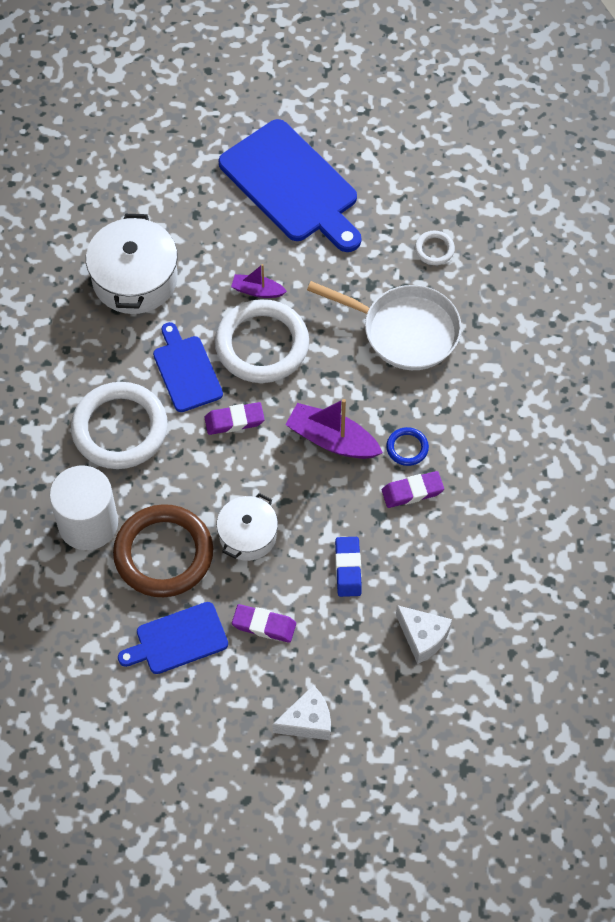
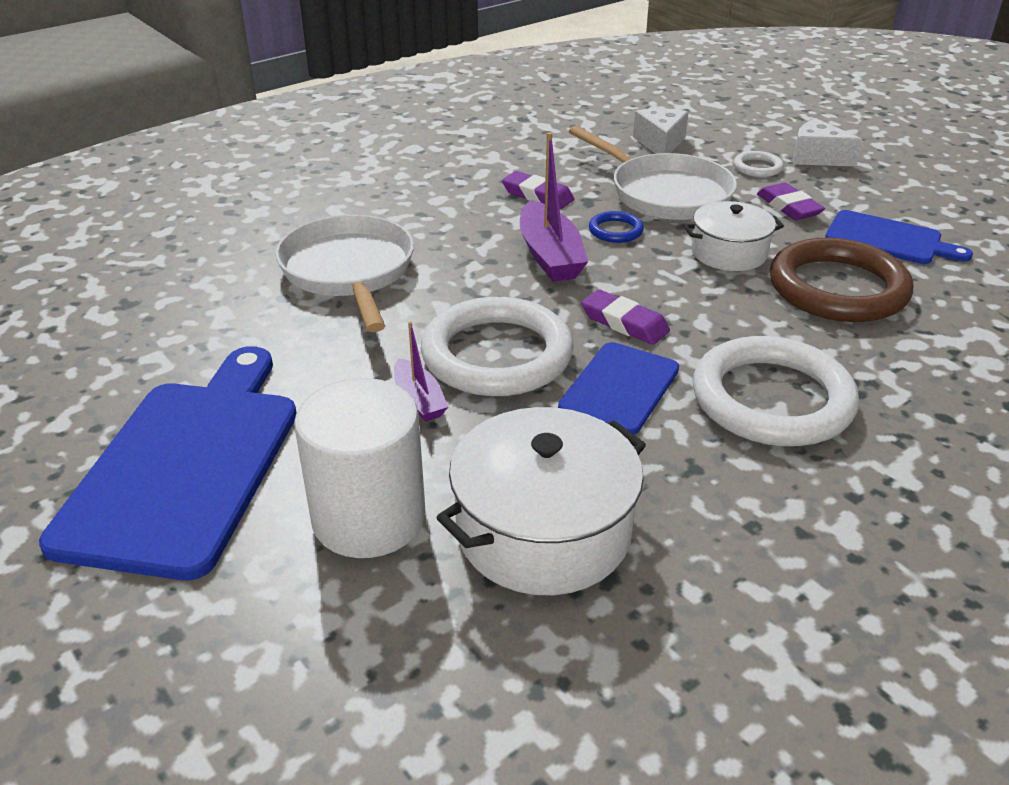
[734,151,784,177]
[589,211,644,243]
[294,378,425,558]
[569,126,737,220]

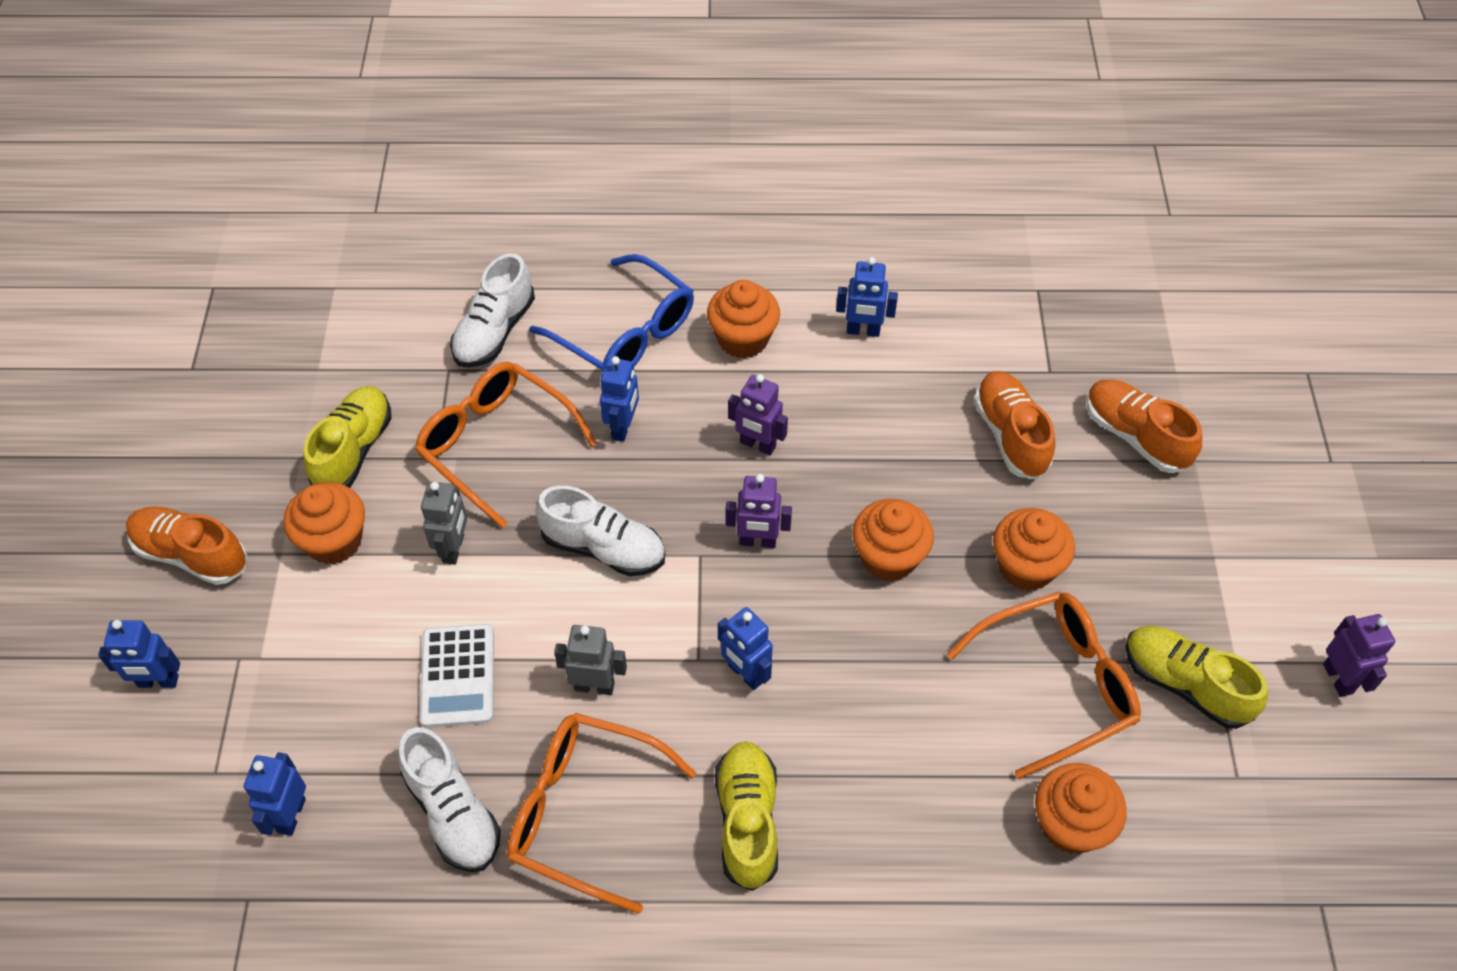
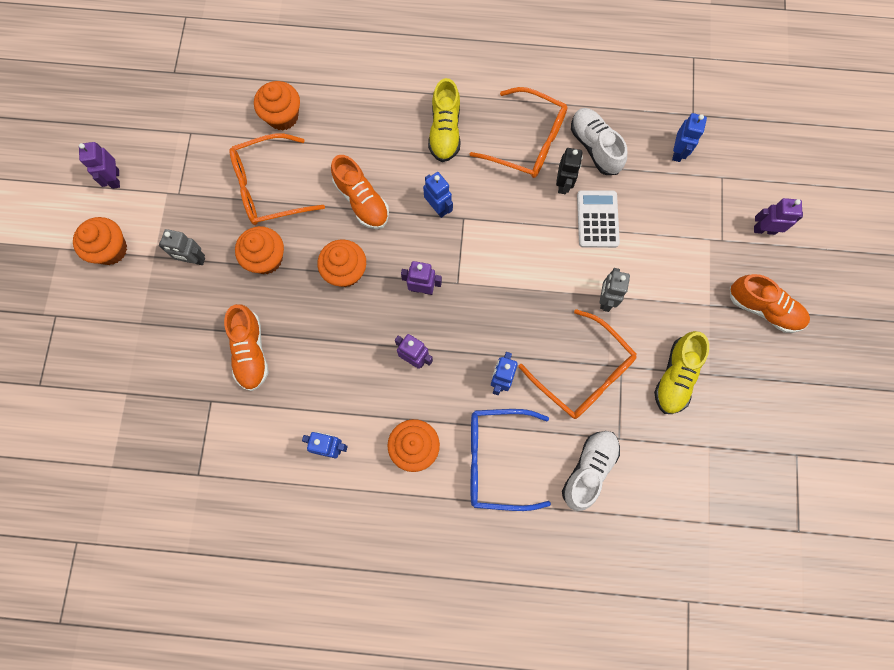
[471,409,551,511]
[331,155,389,229]
[73,217,127,265]
[535,486,665,576] (first image)
[754,198,803,235]
[159,229,205,265]
[1125,626,1268,729] (first image)
[556,148,583,194]

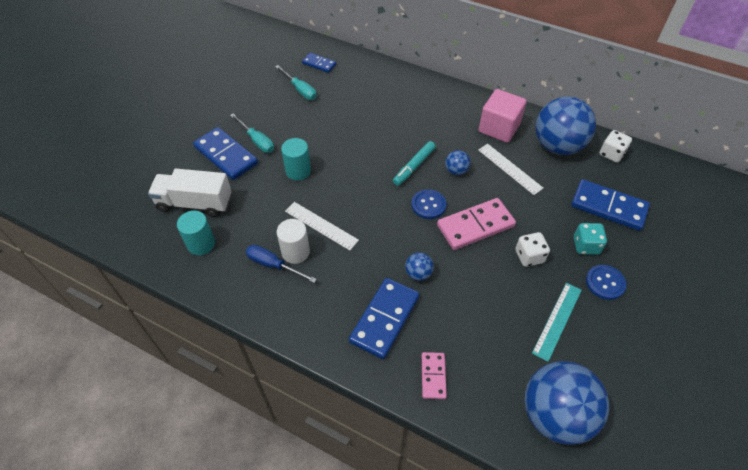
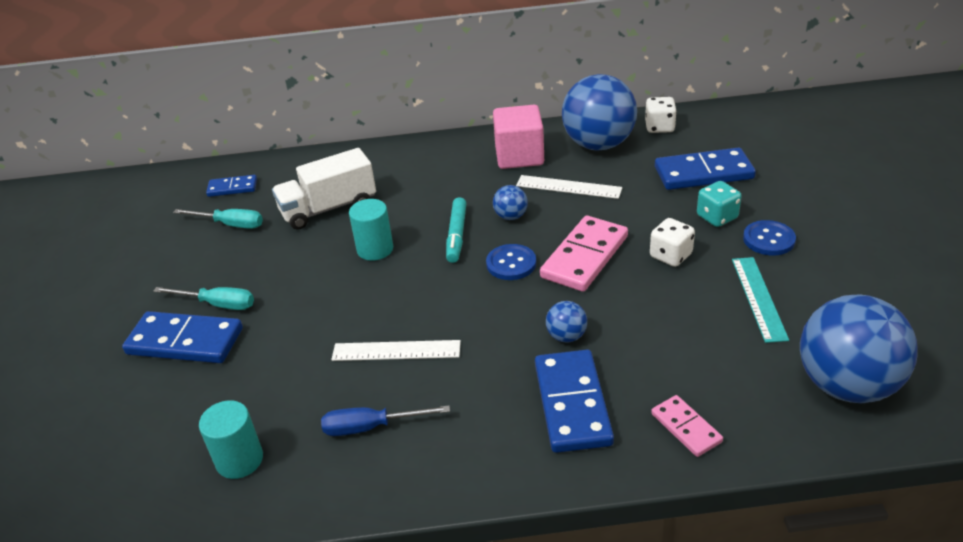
[349,199,393,261]
[272,148,376,230]
[277,219,310,264] (first image)

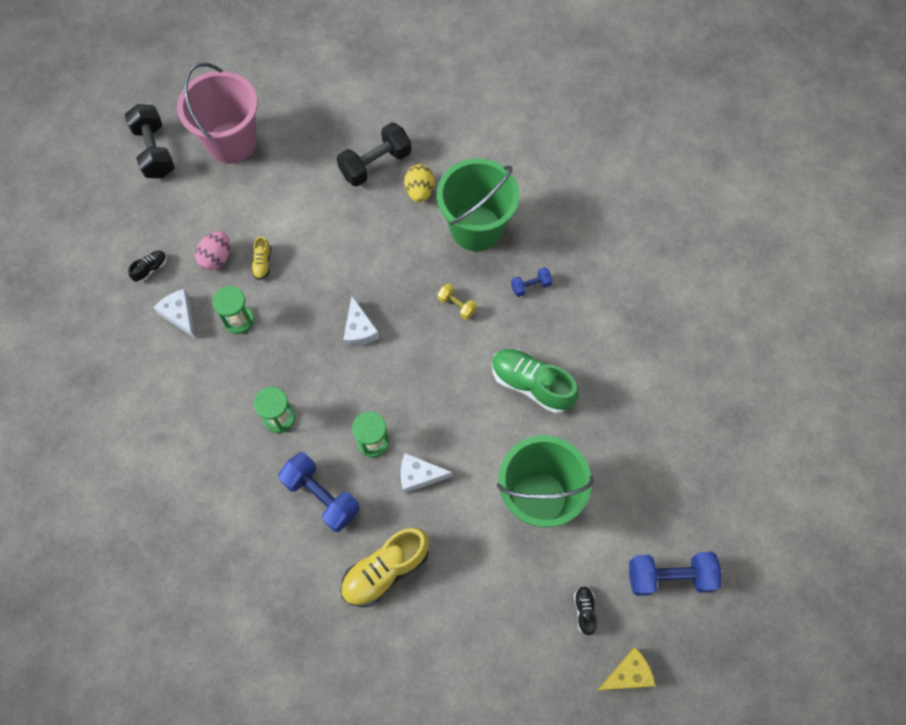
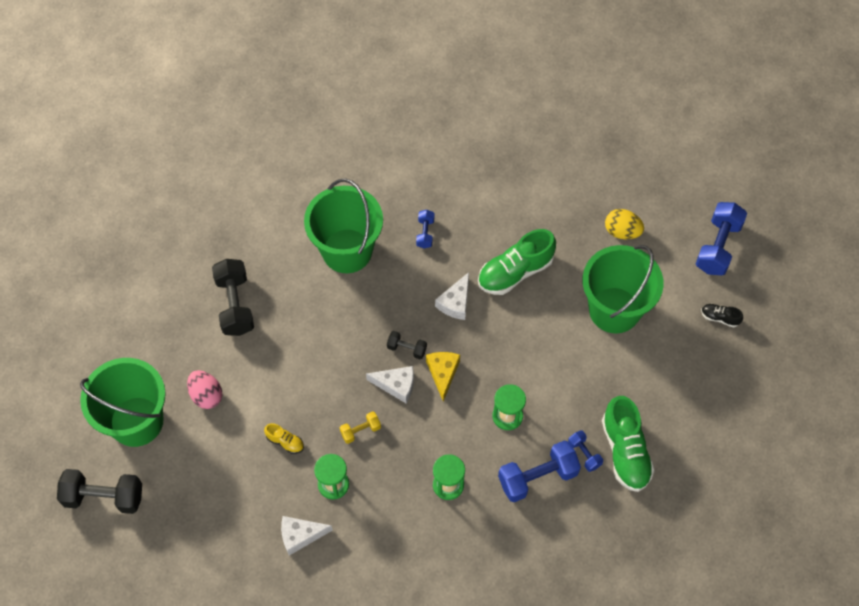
[80,358,166,447]
[605,209,644,239]
[187,370,222,409]
[128,251,167,283] (first image)
[340,411,381,444]
[435,272,469,320]
[602,396,655,492]
[426,352,460,402]
[387,331,427,359]
[568,430,603,472]

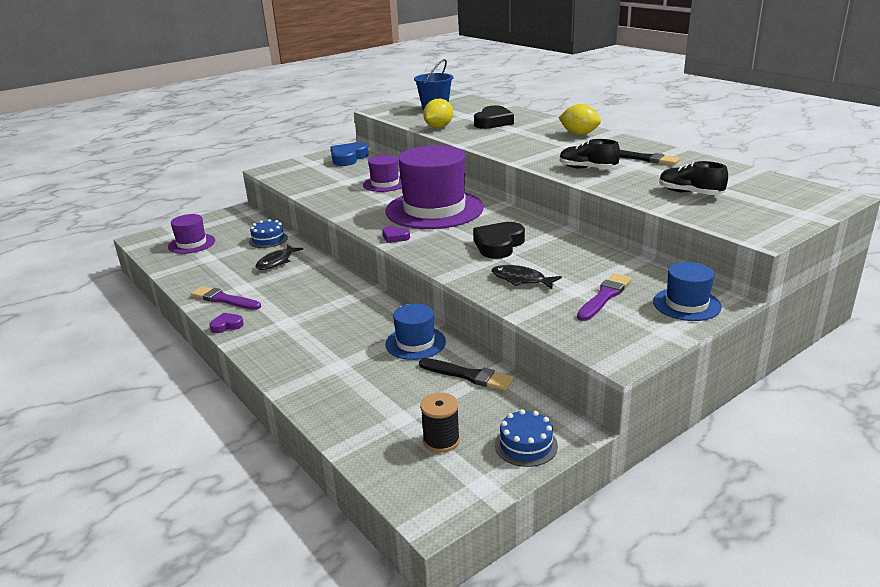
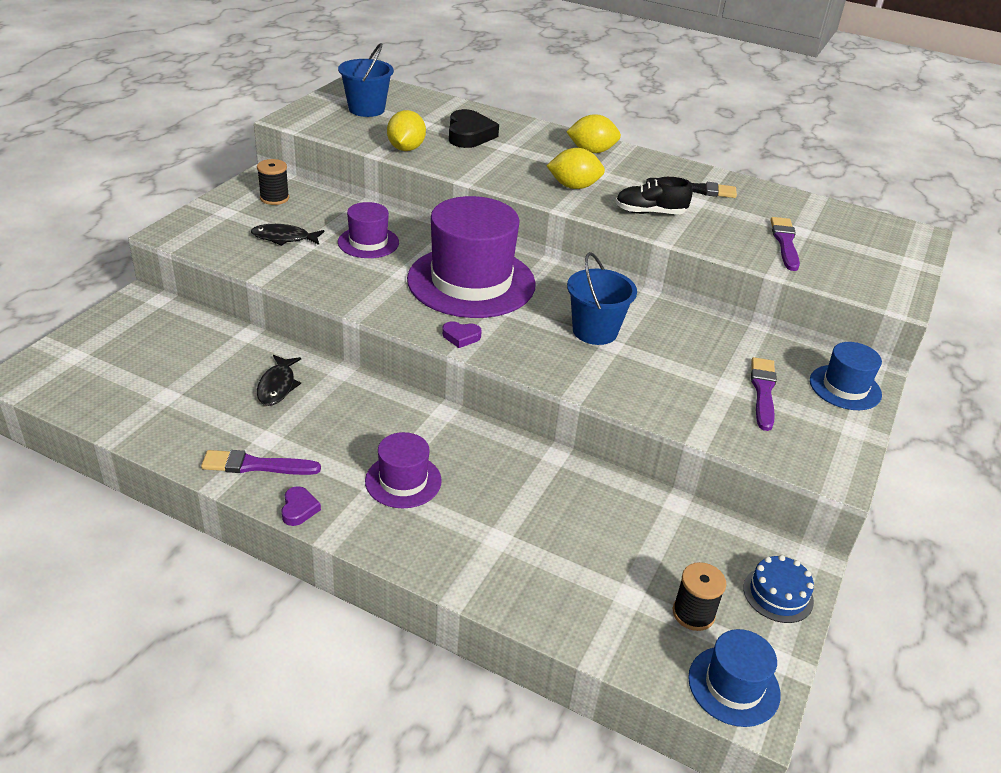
[257,159,289,205]
[770,217,800,271]
[365,432,442,508]
[249,219,288,248] (first image)
[567,252,637,345]
[251,224,324,246]
[688,629,781,727]
[281,486,321,526]
[419,358,514,391] (first image)
[546,148,605,189]

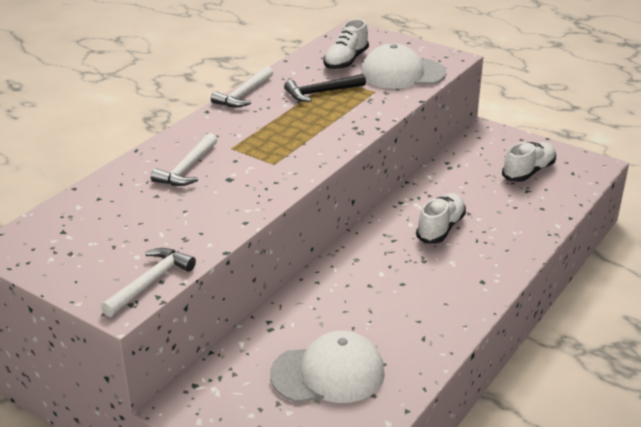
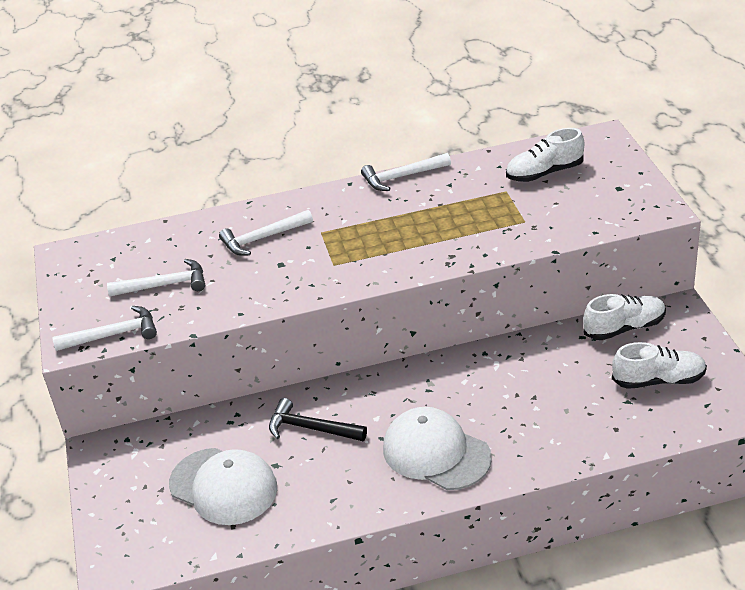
[383,407,492,490]
[269,398,367,441]
[583,294,666,340]
[107,259,205,297]

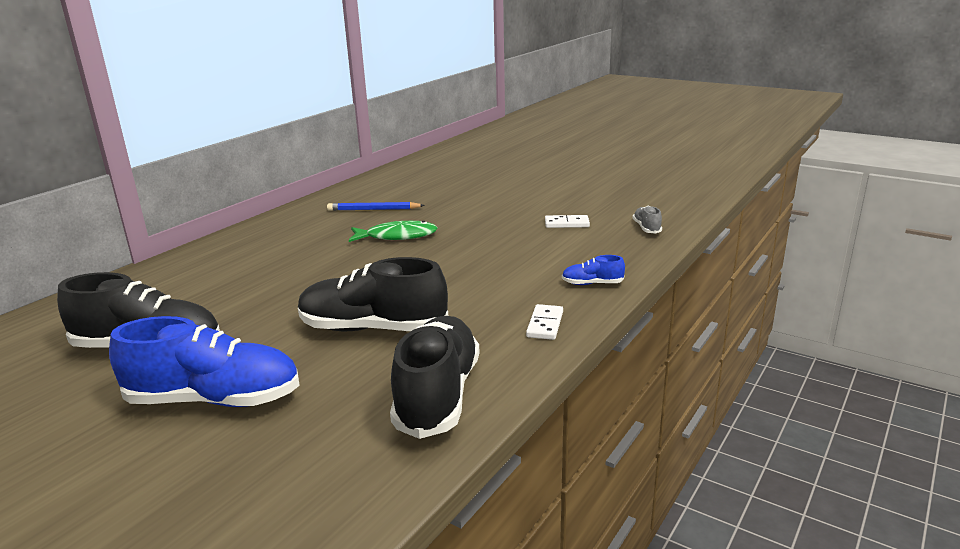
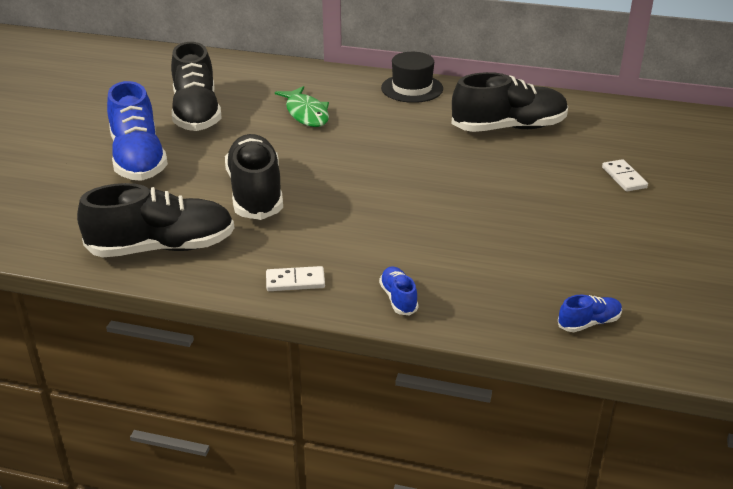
[451,72,568,132]
[558,294,622,332]
[602,159,648,192]
[275,86,329,127]
[381,52,443,103]

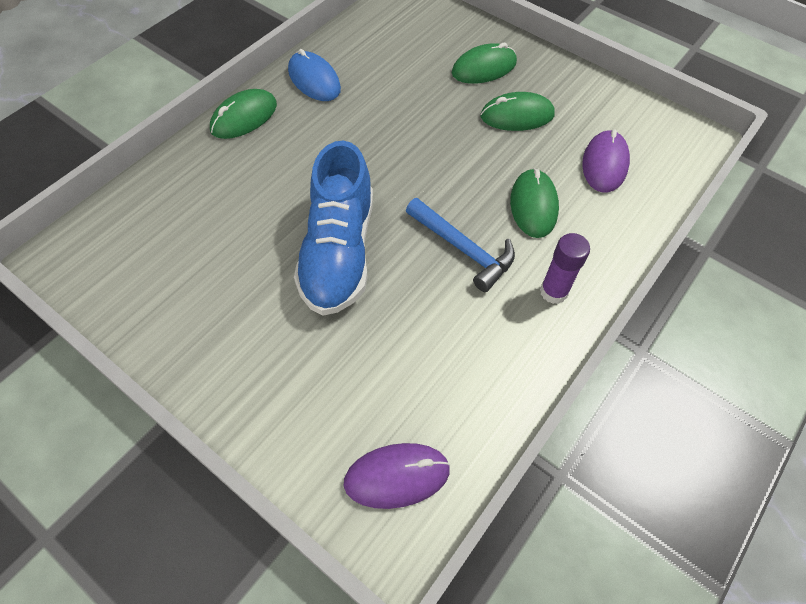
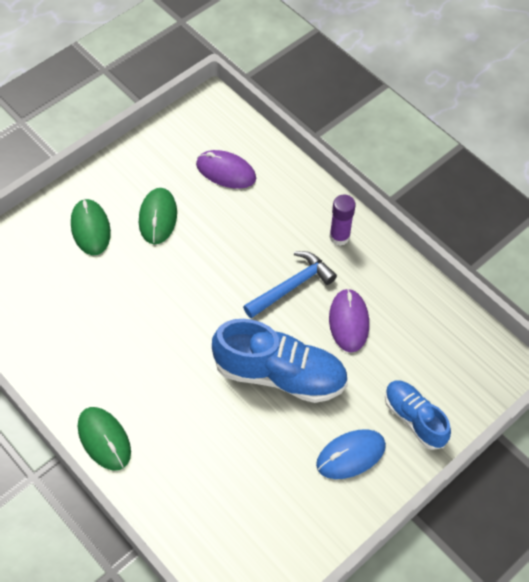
[316,429,386,479]
[510,168,559,238] (first image)
[329,288,369,353]
[385,380,451,450]

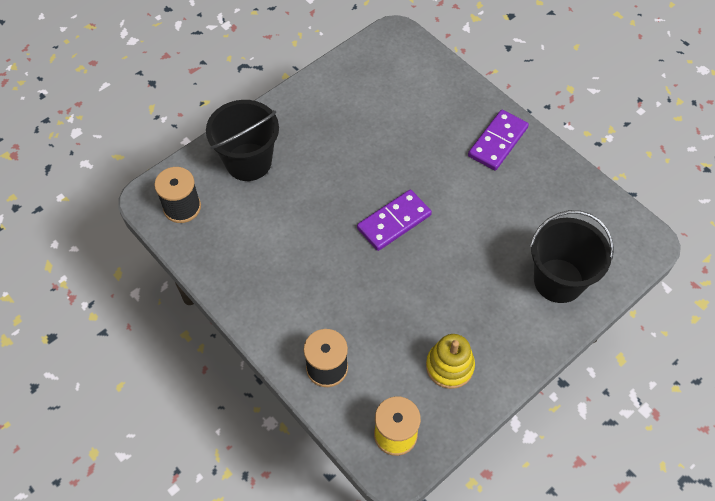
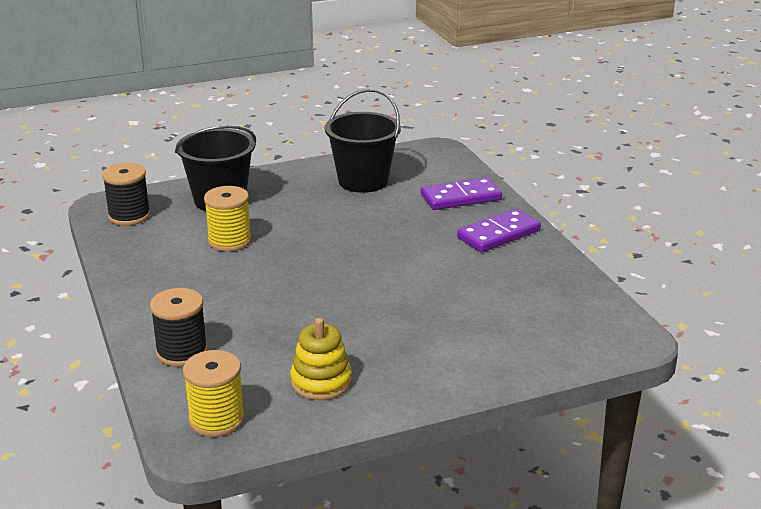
[421,177,502,210]
[325,88,401,193]
[204,186,252,252]

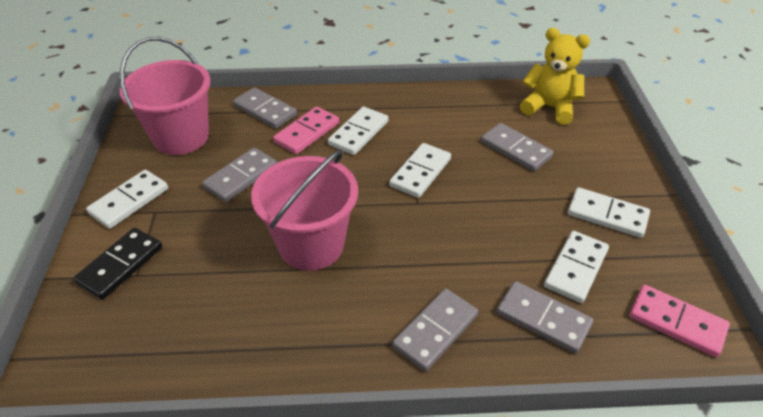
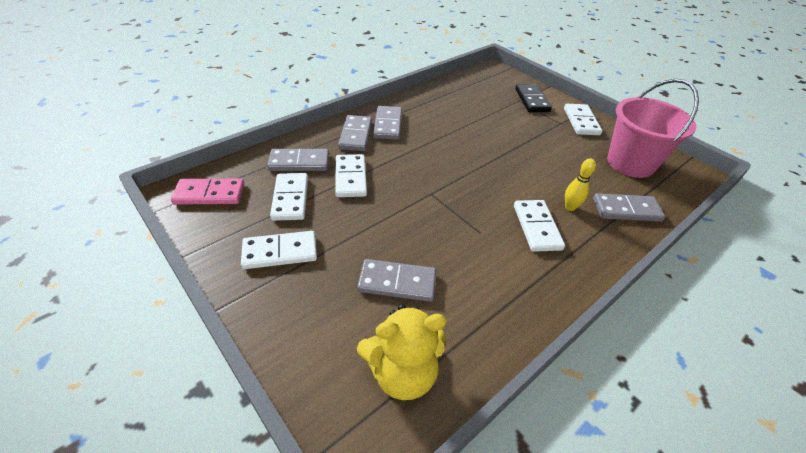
[565,158,596,211]
[335,154,367,197]
[373,106,402,140]
[251,149,358,271] (first image)

